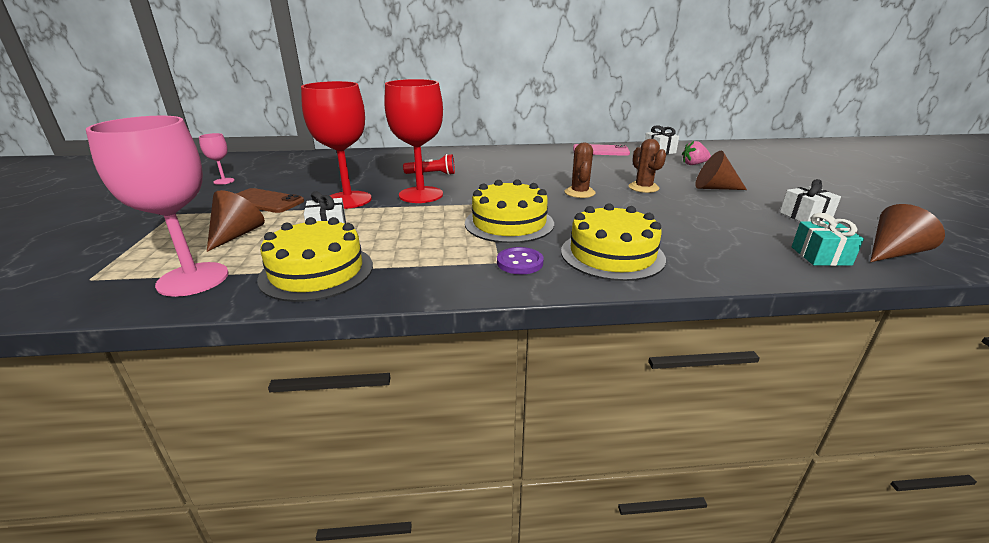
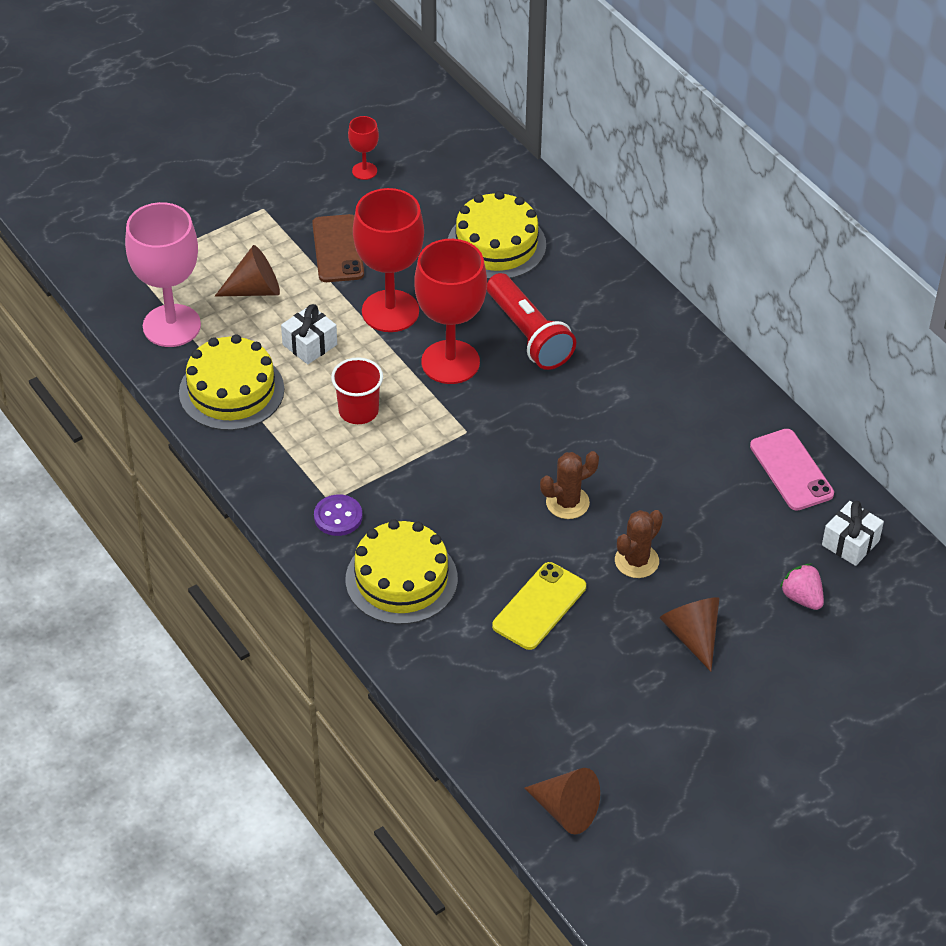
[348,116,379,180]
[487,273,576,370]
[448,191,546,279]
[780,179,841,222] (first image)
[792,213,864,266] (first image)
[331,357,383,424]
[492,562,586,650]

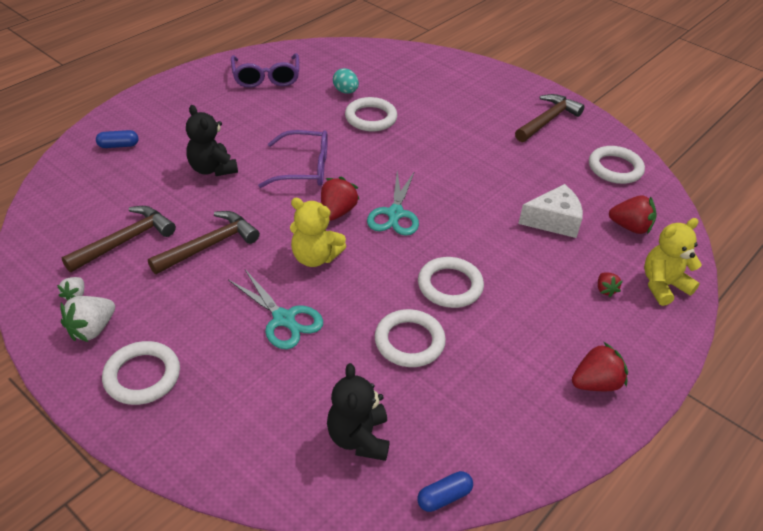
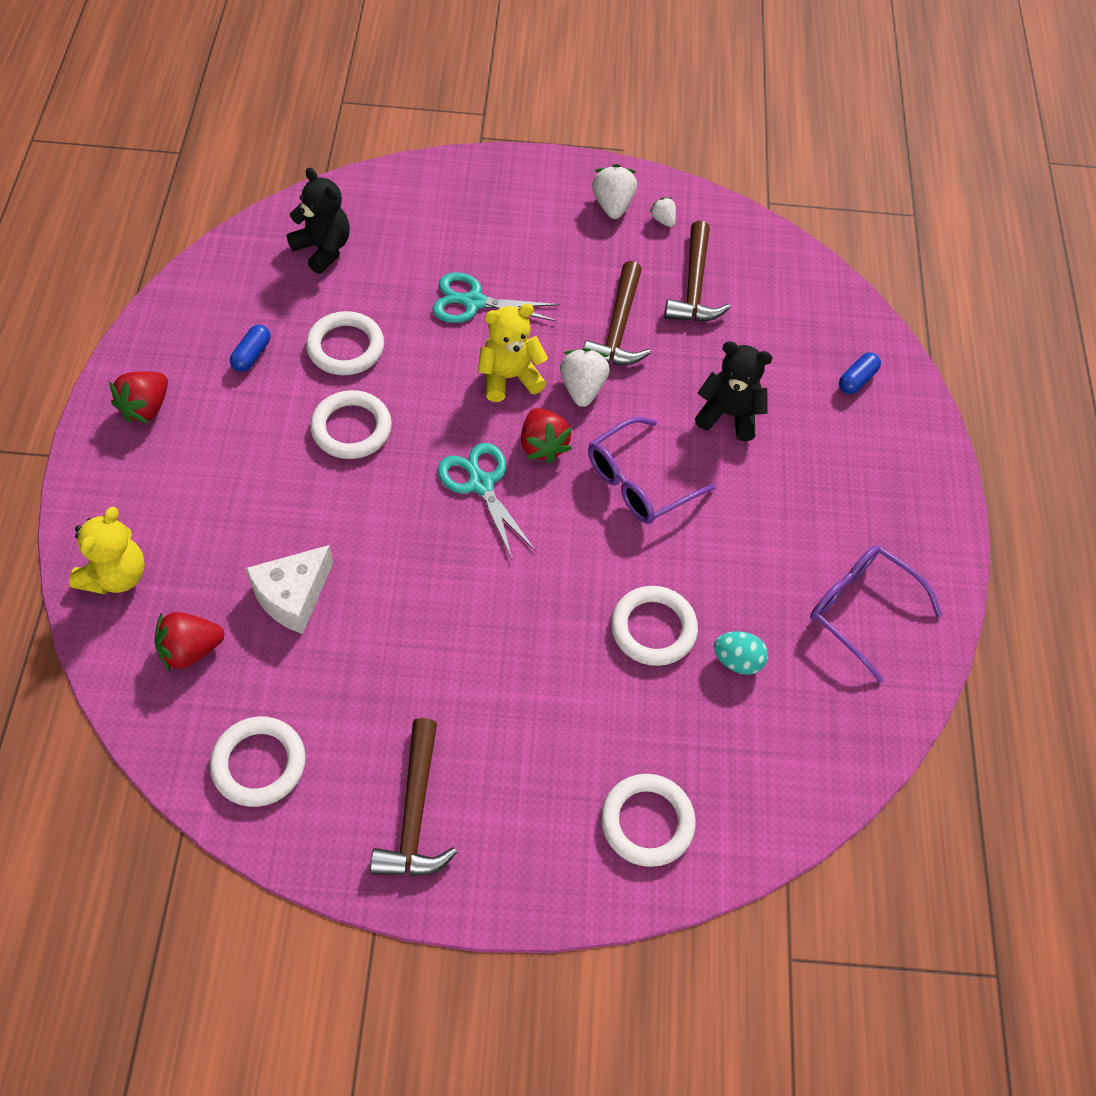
[598,272,623,298] (first image)
[601,774,696,867]
[230,325,271,372]
[560,348,609,407]

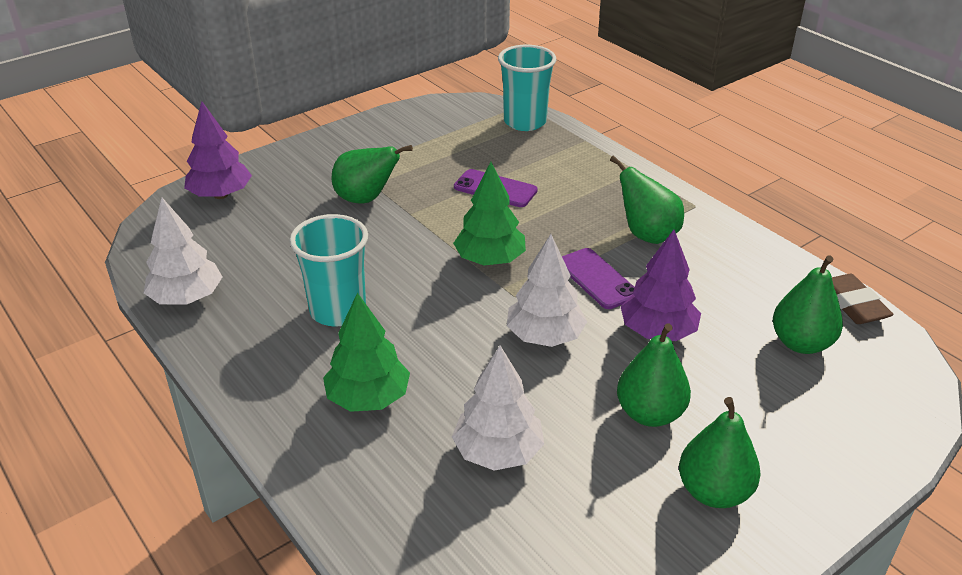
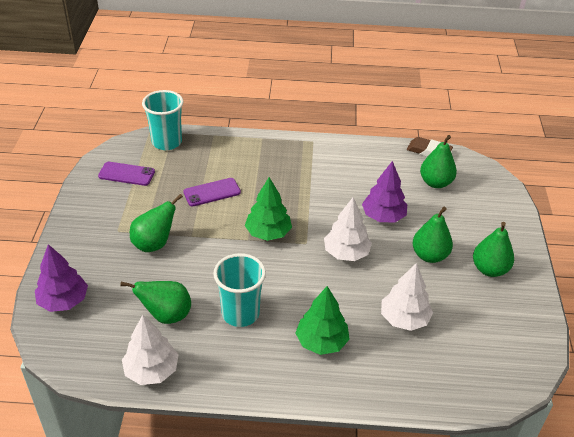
[120,281,191,324]
[98,162,155,186]

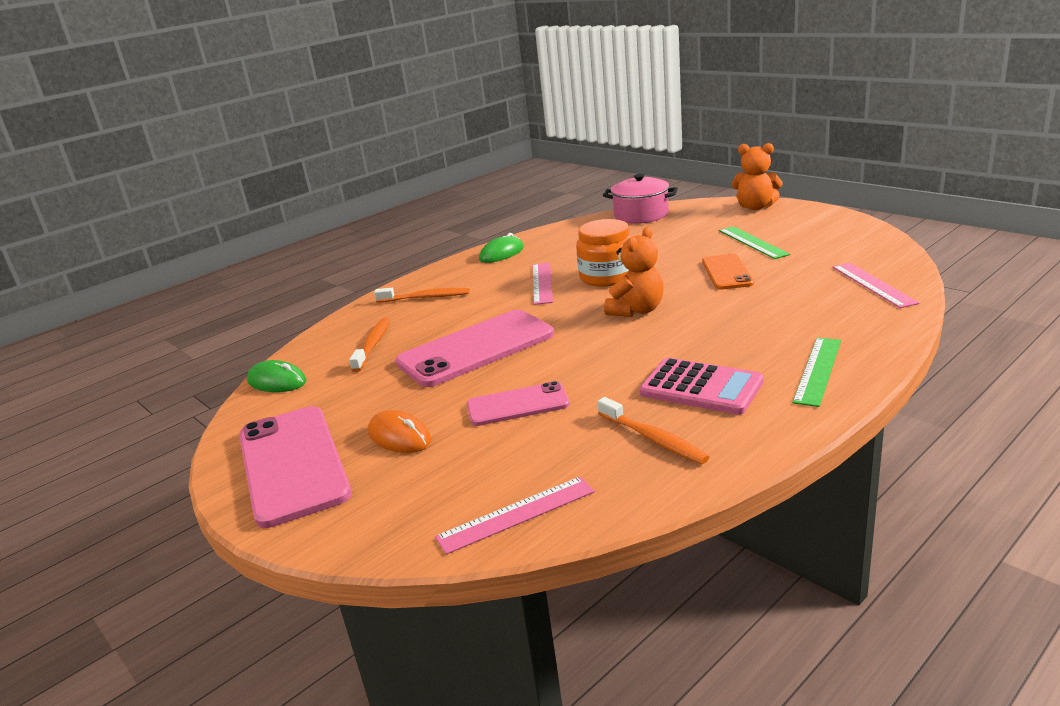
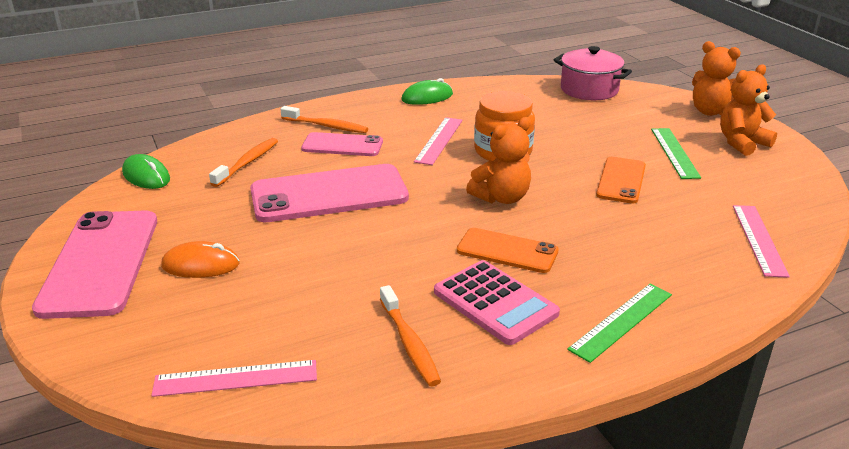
[301,132,383,156]
[161,241,240,278]
[720,64,777,156]
[457,228,559,273]

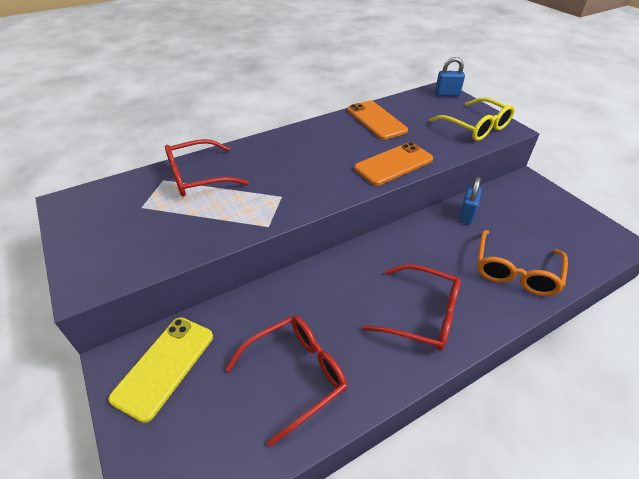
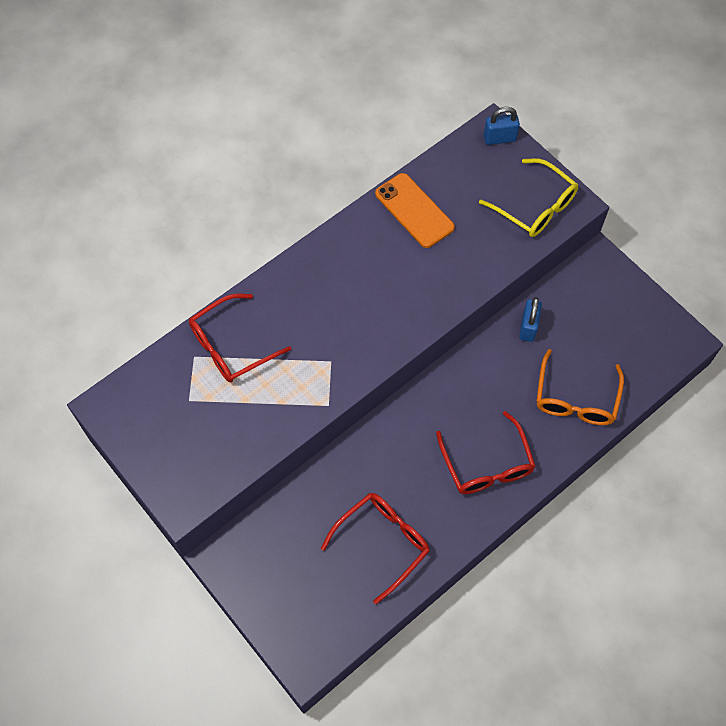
[354,142,433,186] (first image)
[436,411,536,494]
[108,317,213,423] (first image)

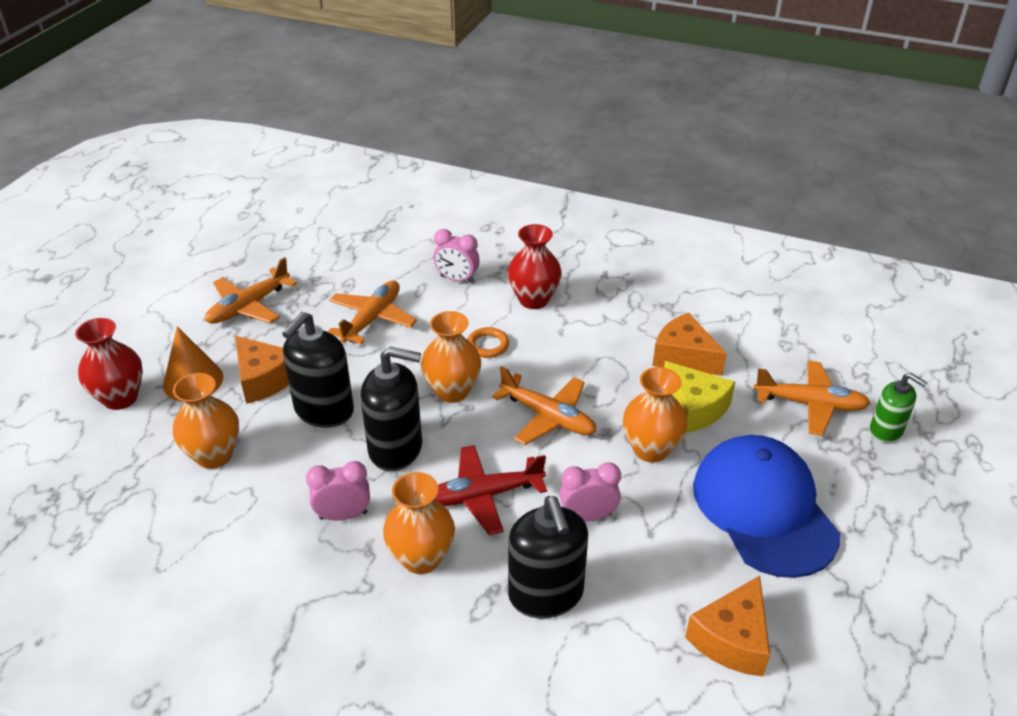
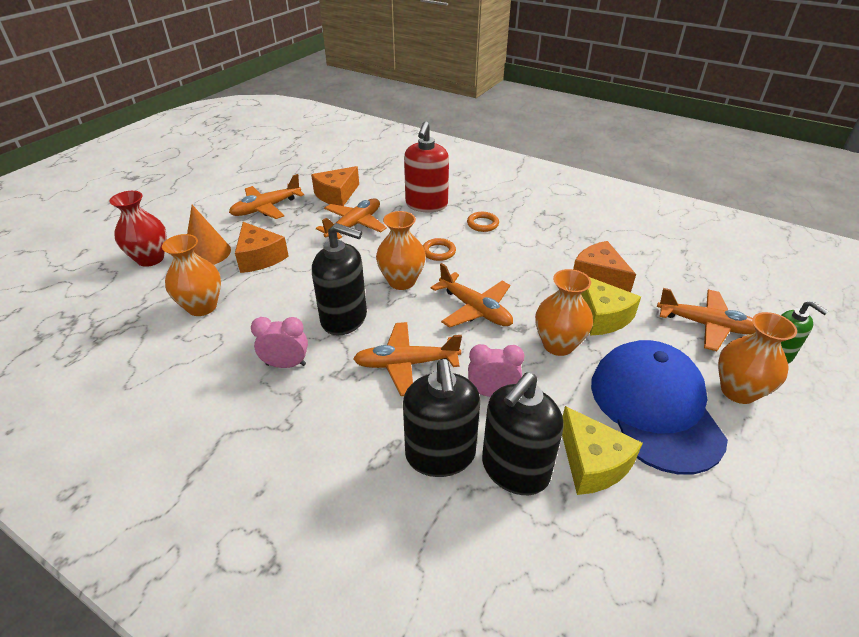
[467,212,499,232]
[404,121,449,213]
[482,372,564,495]
[353,322,462,396]
[718,312,797,404]
[311,166,359,206]
[562,406,643,495]

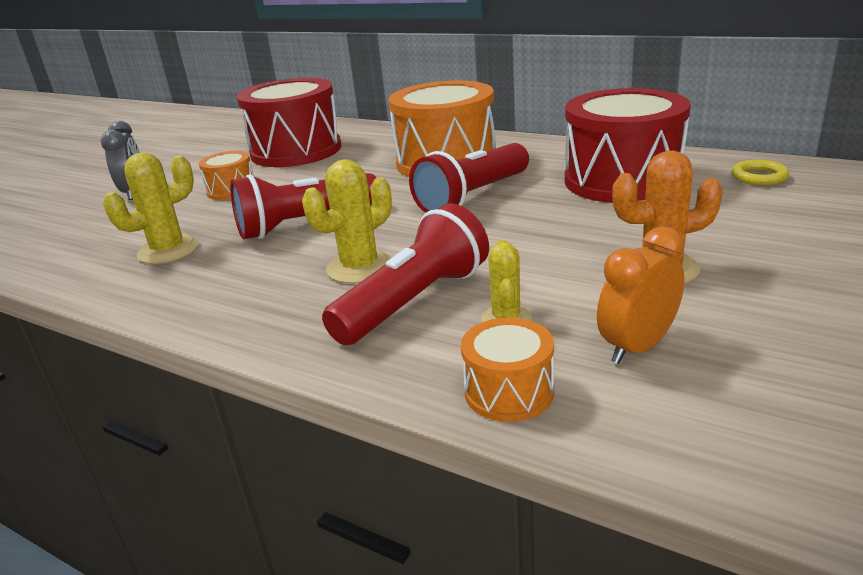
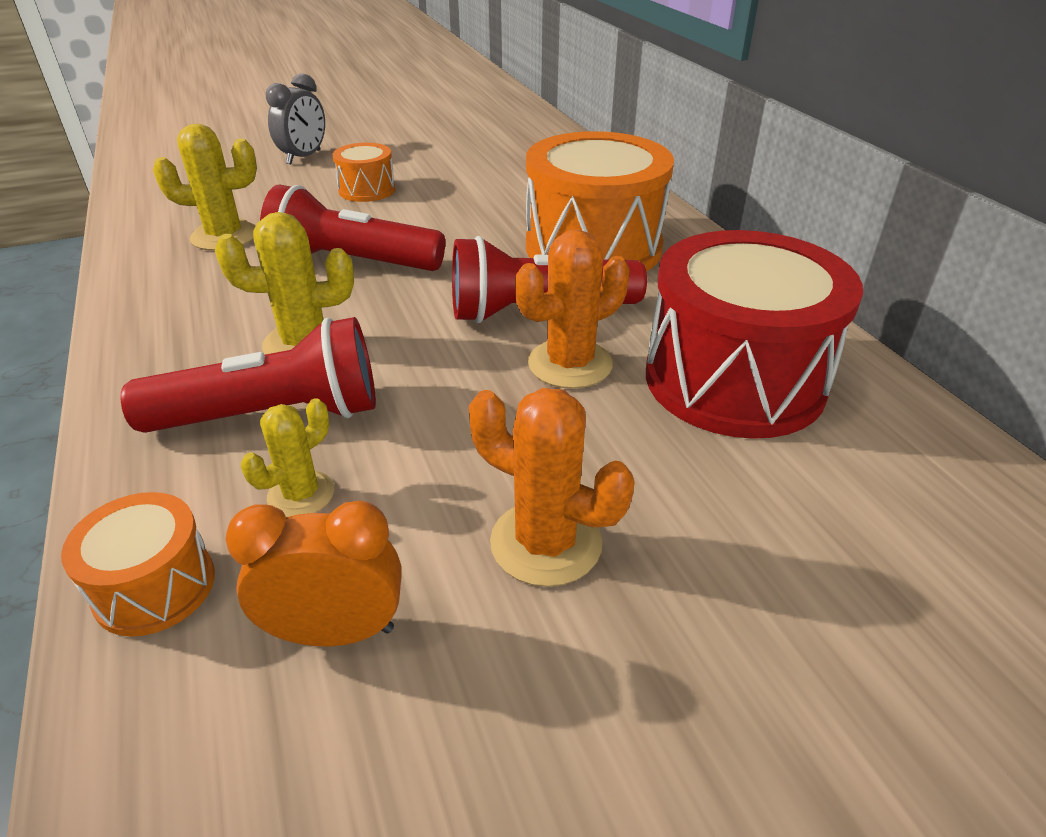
[237,78,341,167] (first image)
[732,160,789,186] (first image)
[515,230,630,389]

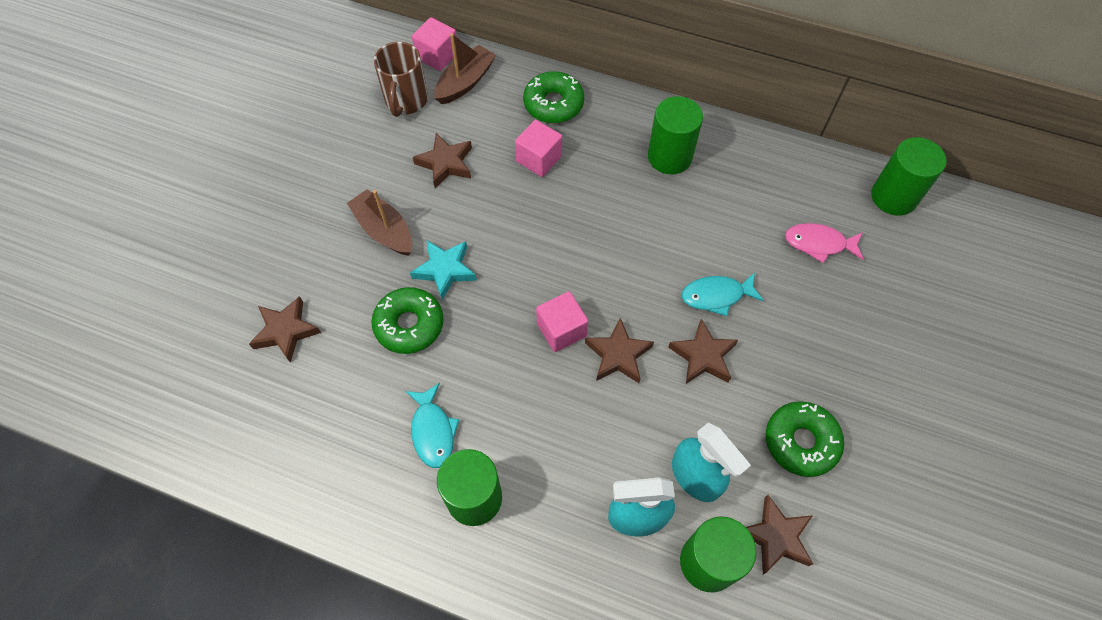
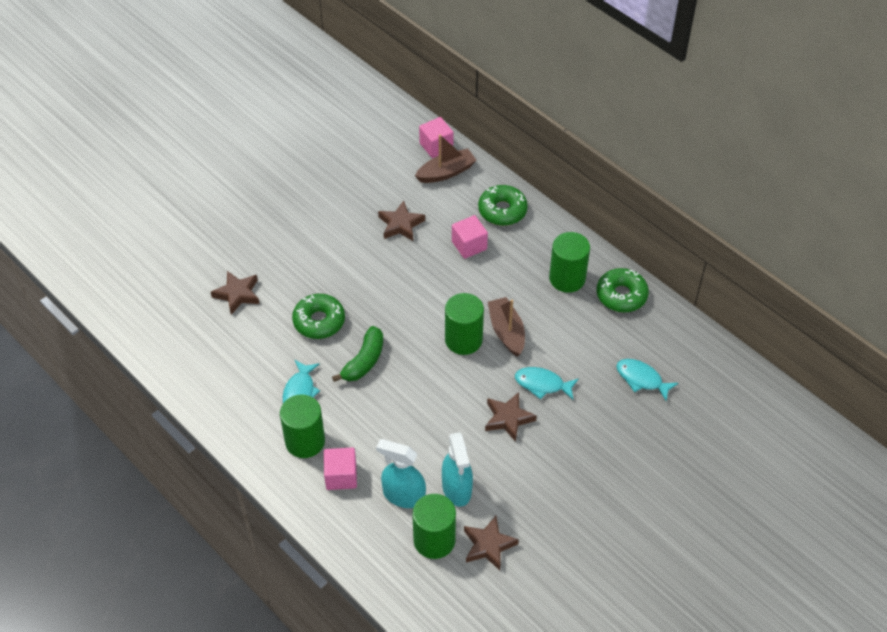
[374,42,428,117] (first image)
[445,293,484,355]
[488,297,525,357]
[616,359,679,401]
[410,240,477,300] (first image)
[324,447,357,490]
[585,318,654,383] (first image)
[597,268,649,312]
[332,326,383,382]

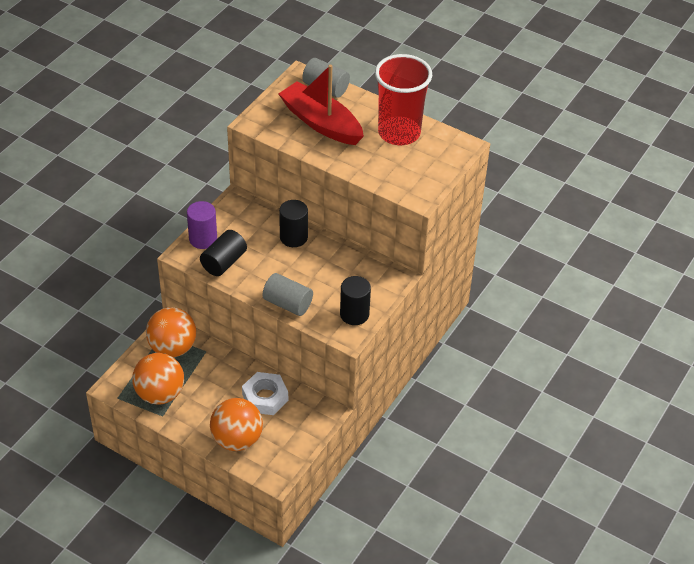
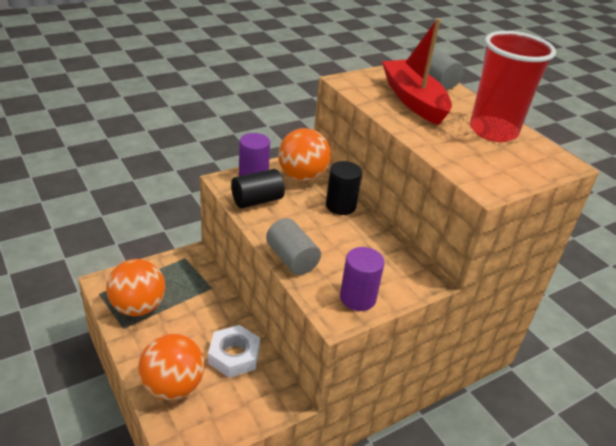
[340,247,385,311]
[278,128,331,181]

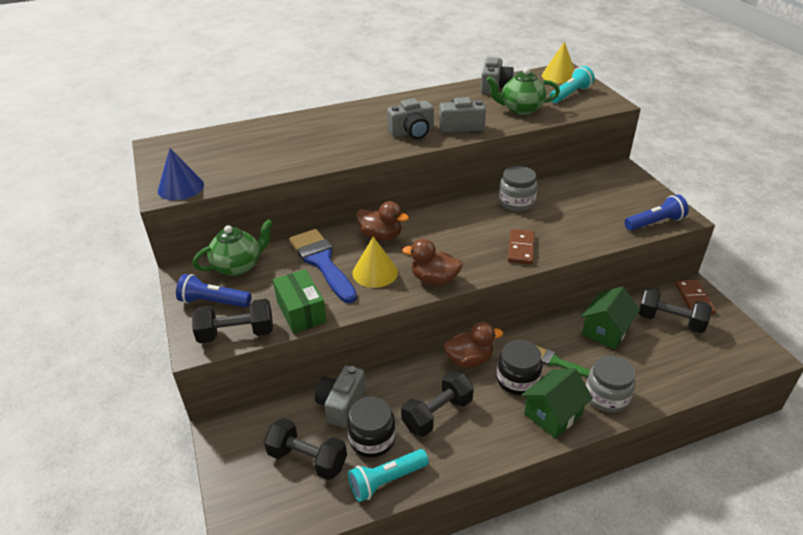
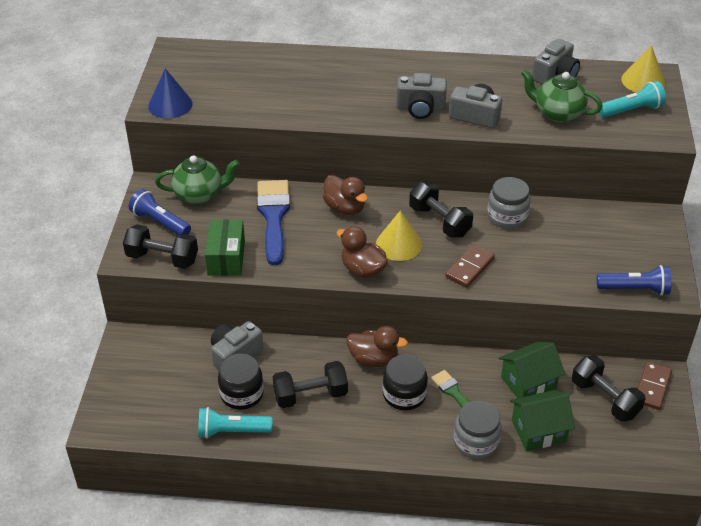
[376,210,422,261]
[510,390,575,451]
[409,181,473,238]

